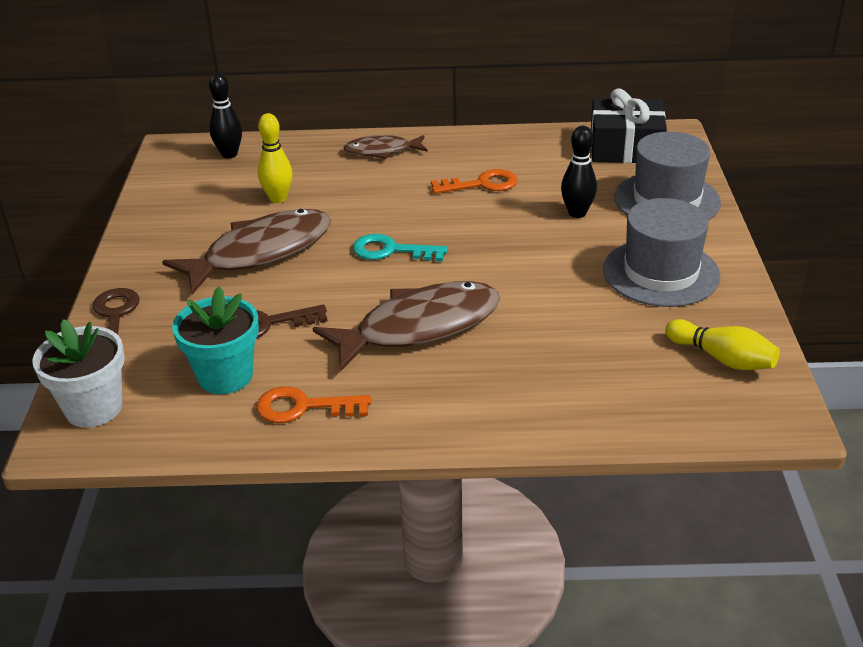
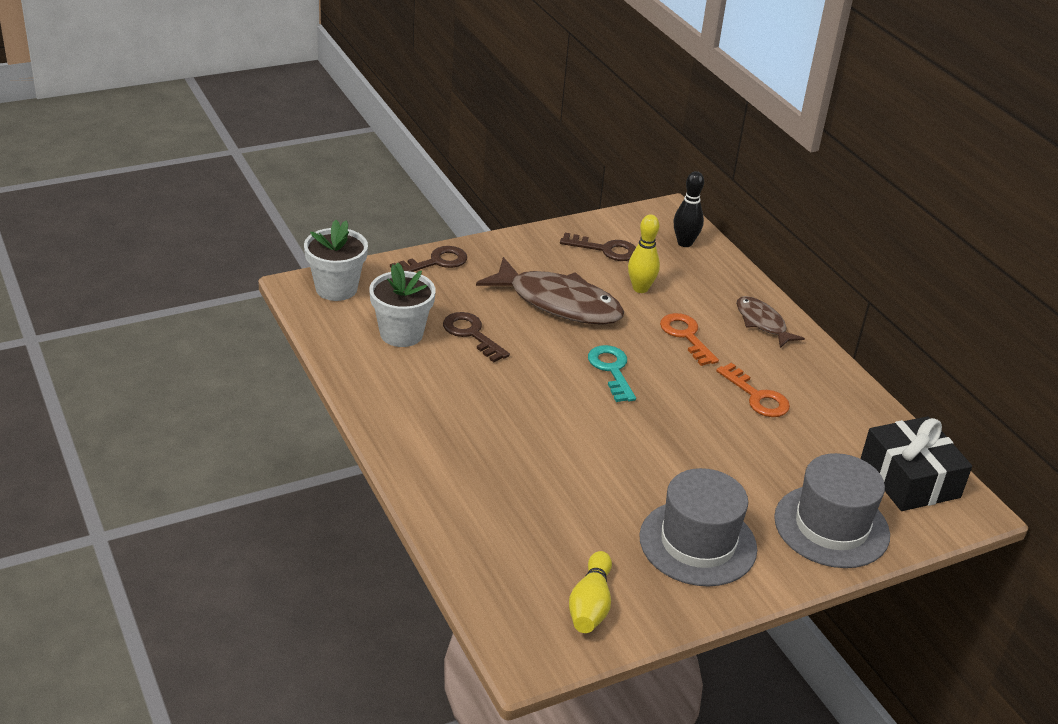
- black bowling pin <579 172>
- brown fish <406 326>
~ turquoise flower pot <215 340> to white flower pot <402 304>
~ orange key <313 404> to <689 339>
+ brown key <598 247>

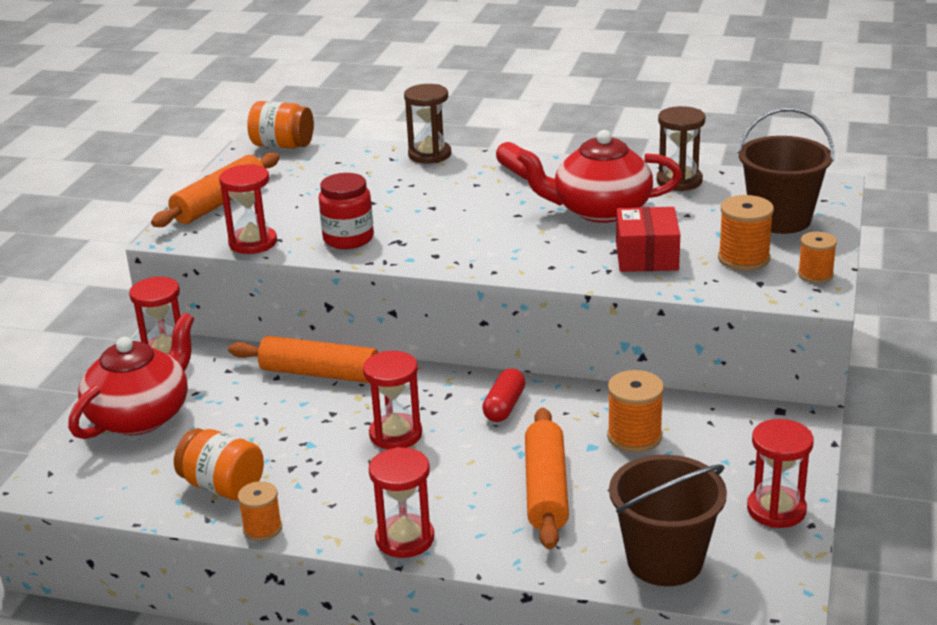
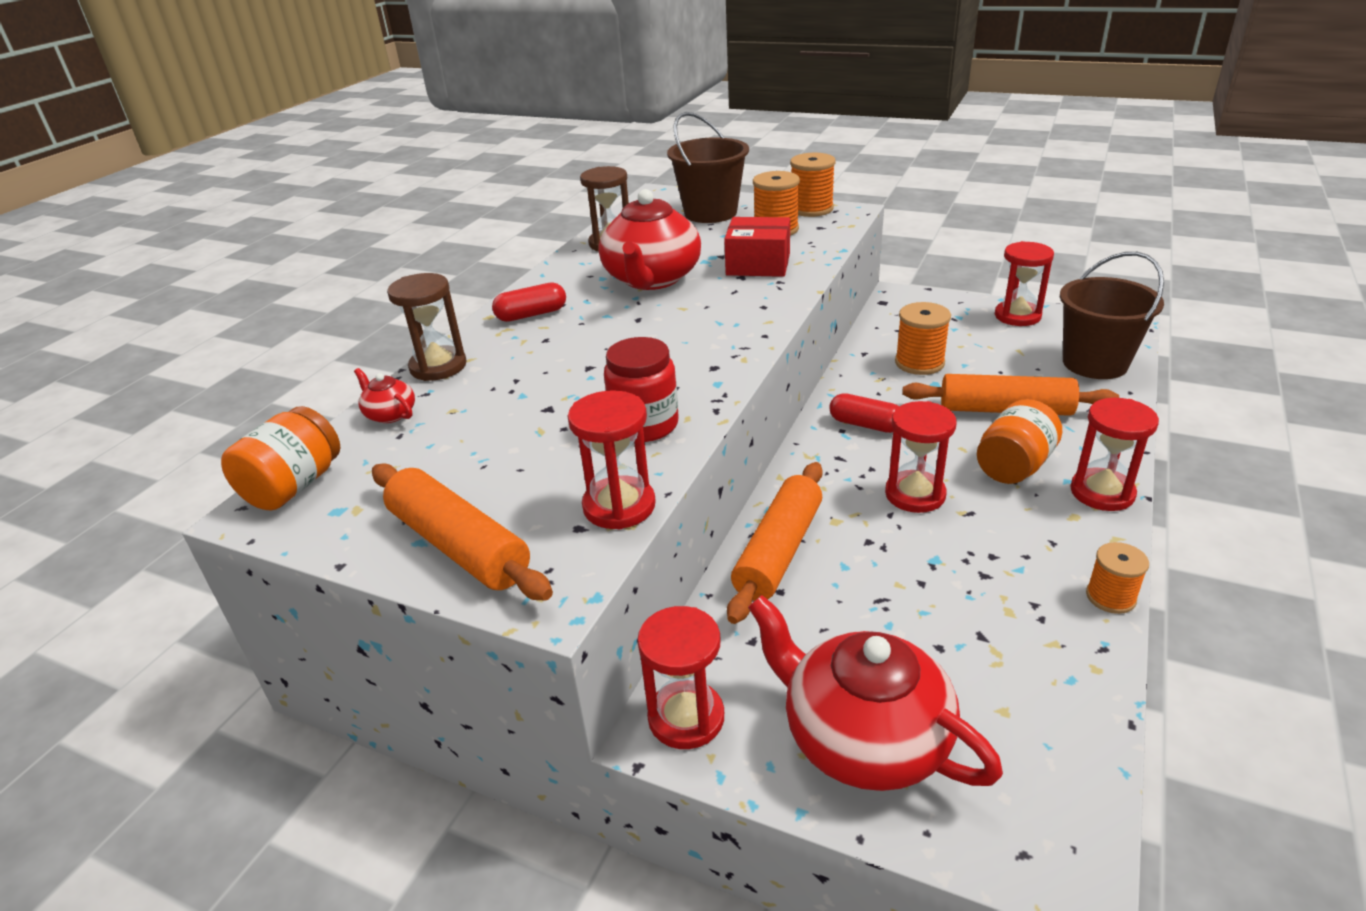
~ orange spool <817 257> = <812 185> x1.50
~ orange jar <219 464> to <1019 441>
+ red teapot <384 395>

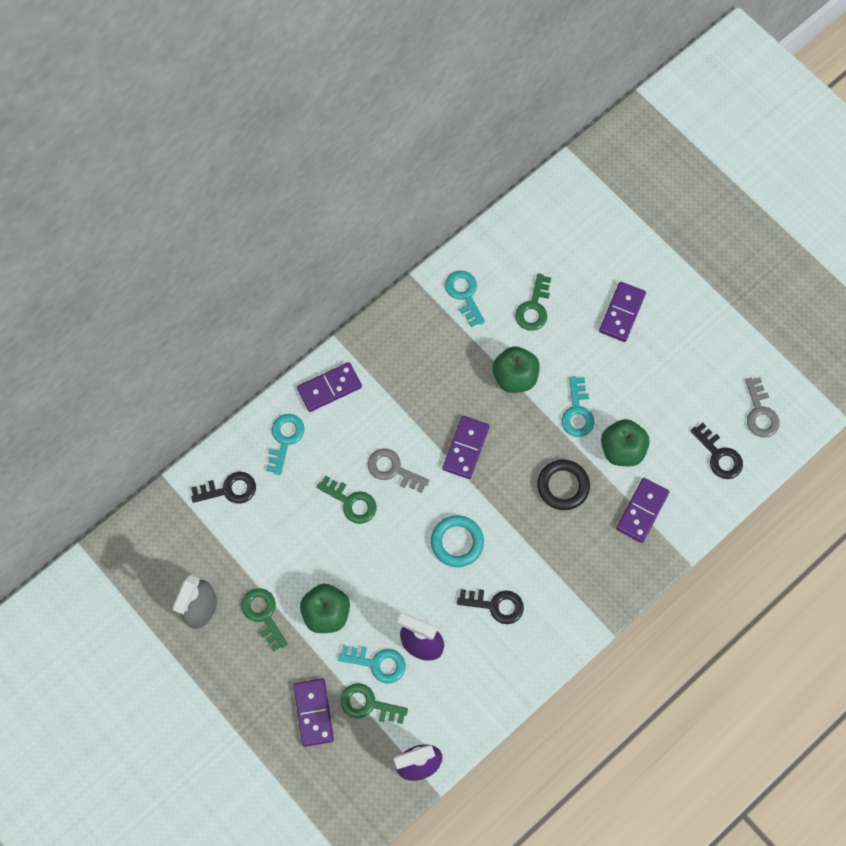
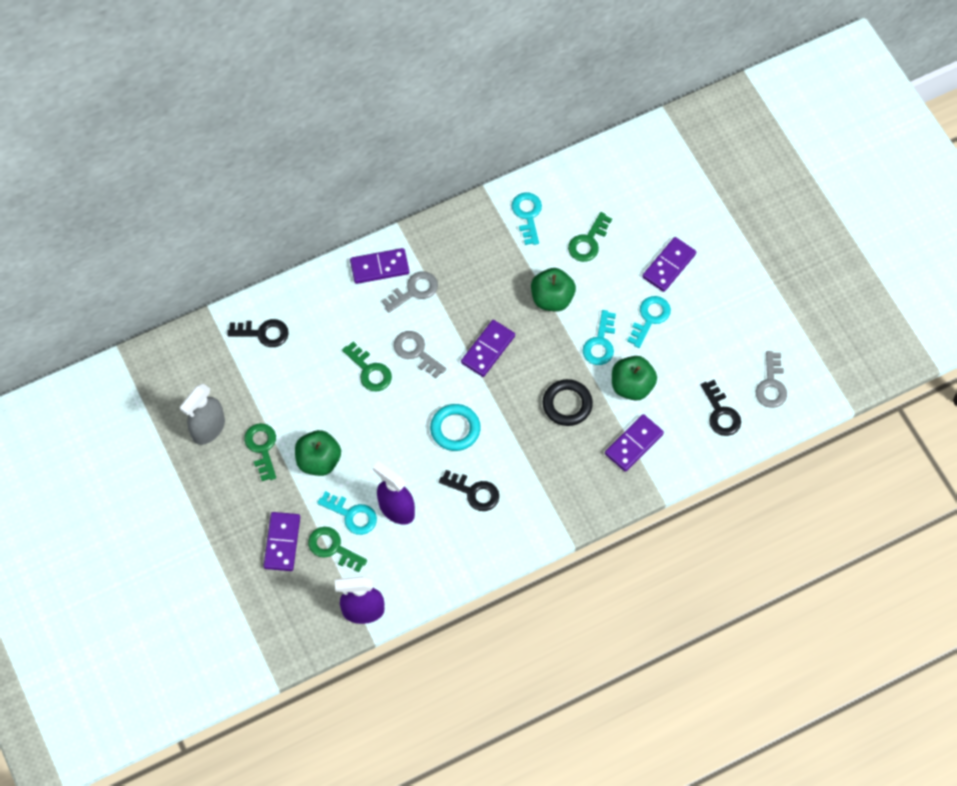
~ turquoise key <285 444> to <649 322>
+ grey key <410 291>

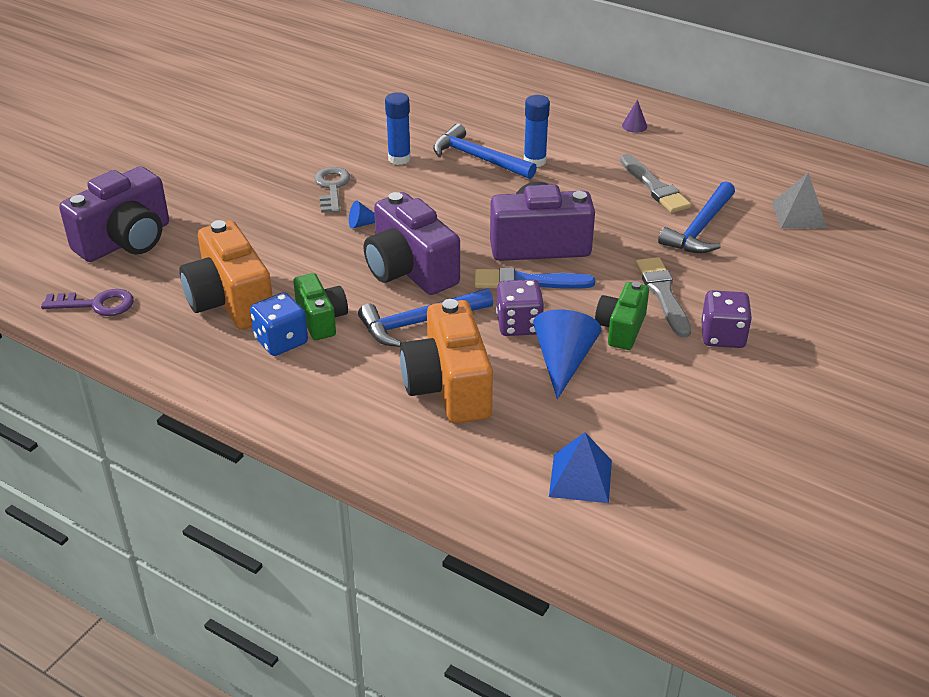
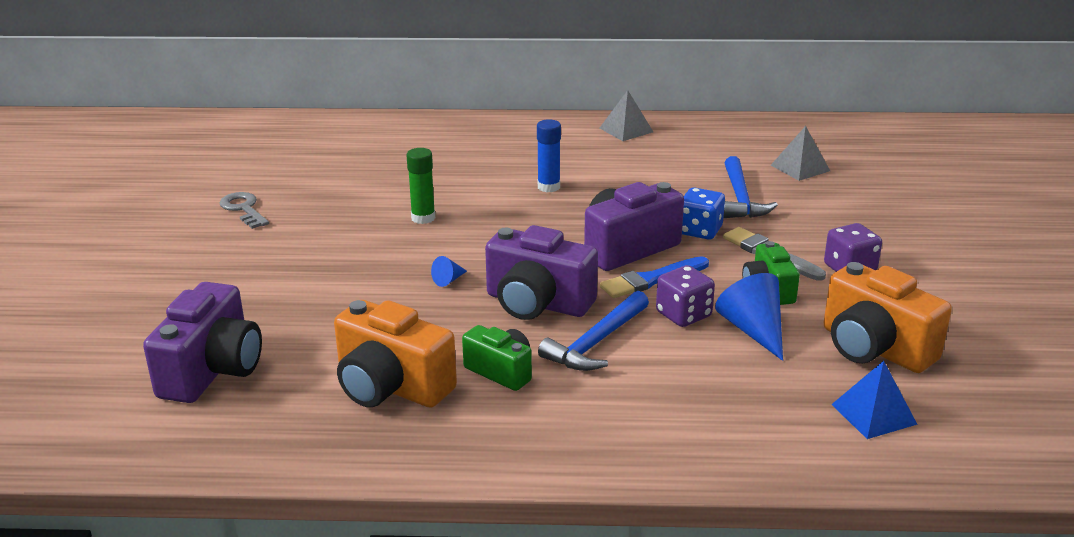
~ blue glue stick <398 128> to green glue stick <420 186>
- purple cone <634 116>
- blue hammer <485 151>
- grey brush <655 183>
~ grey key <332 190> to <244 210>
- purple key <87 302>
~ blue dice <279 324> to <703 213>
~ orange camera <446 361> to <887 317>
+ grey pyramid <626 115>

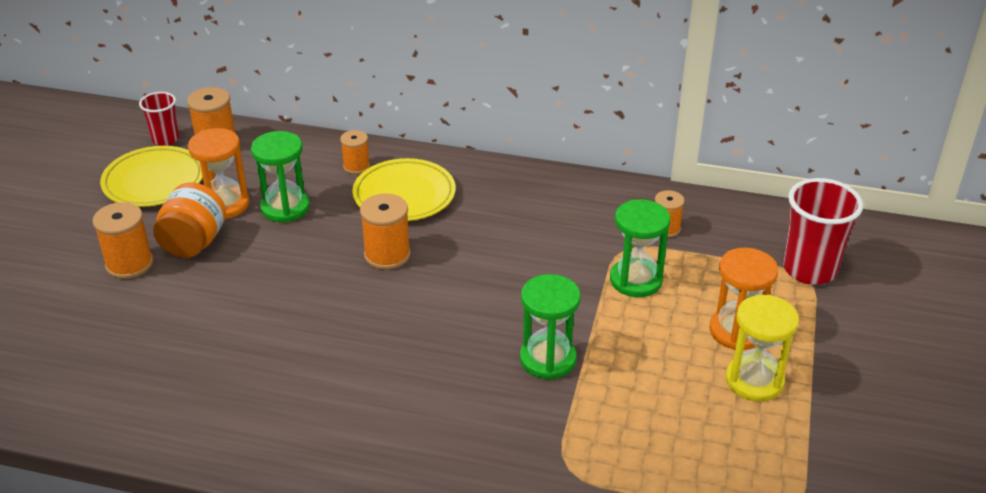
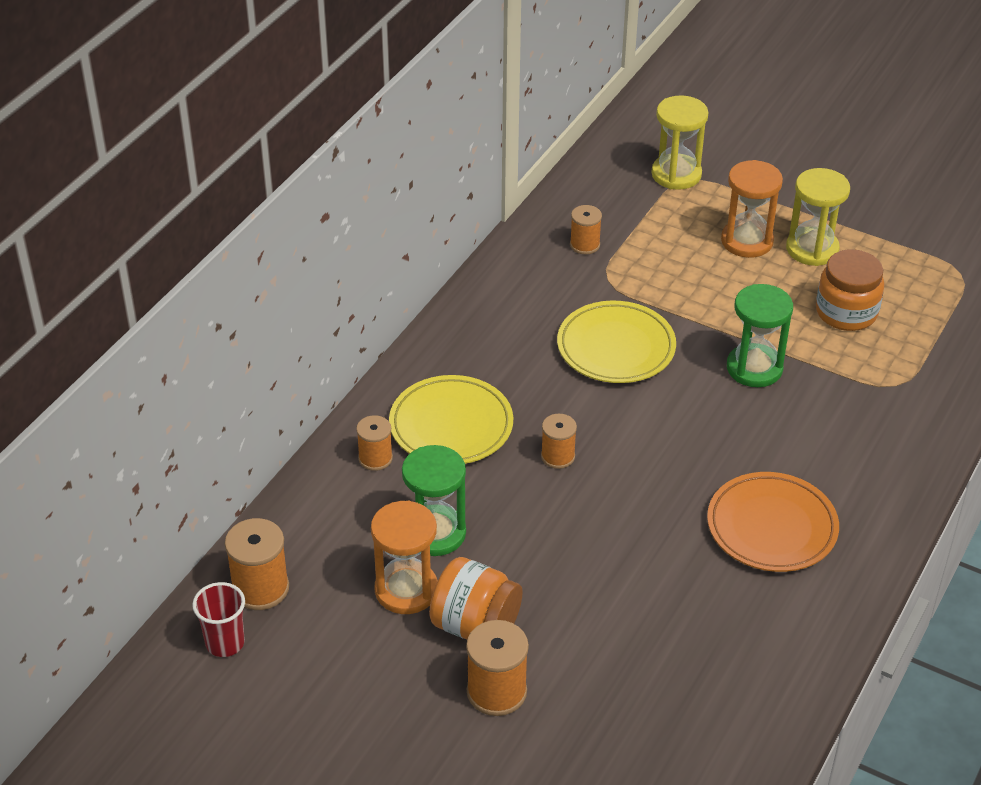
~ yellow plate <151 176> to <616 342>
~ red cup <823 231> to yellow hourglass <680 142>
~ orange spool <385 232> = <559 441> x0.64
- green hourglass <640 248>
+ orange jar <850 290>
+ orange plate <773 522>

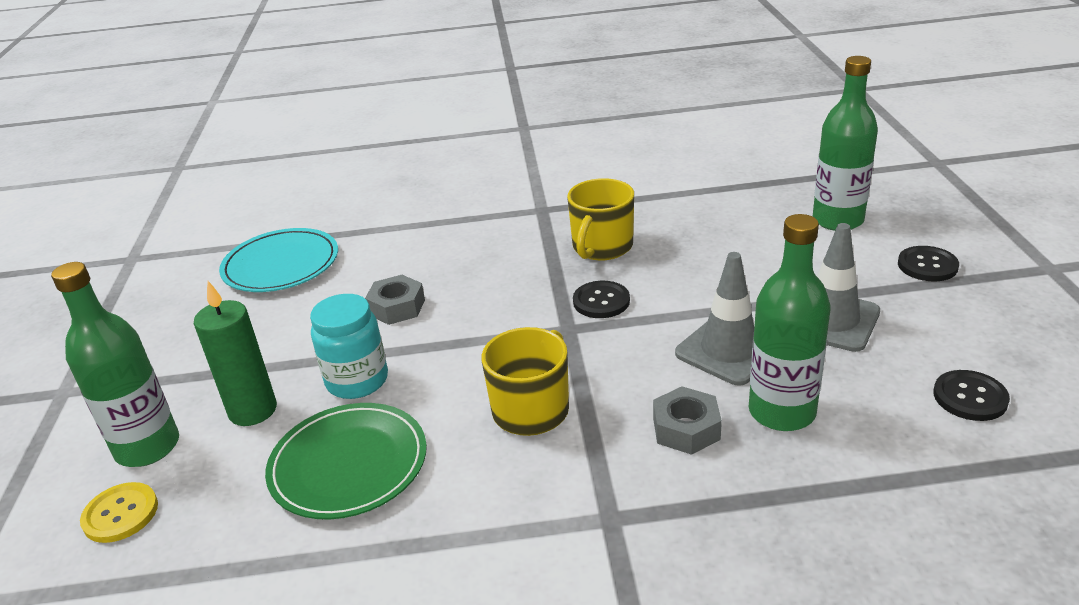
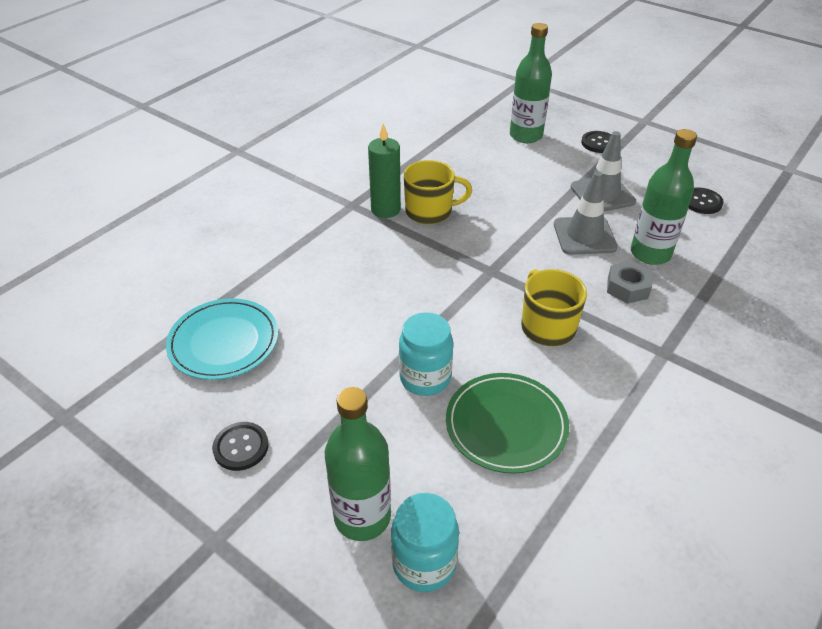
~ yellow mug <600 219> = <438 192> 75 degrees counterclockwise
- grey nut <395 300>
~ green candle <235 353> to <384 170>
~ black button <601 299> to <240 446>
~ yellow button <119 512> to turquoise jar <425 542>

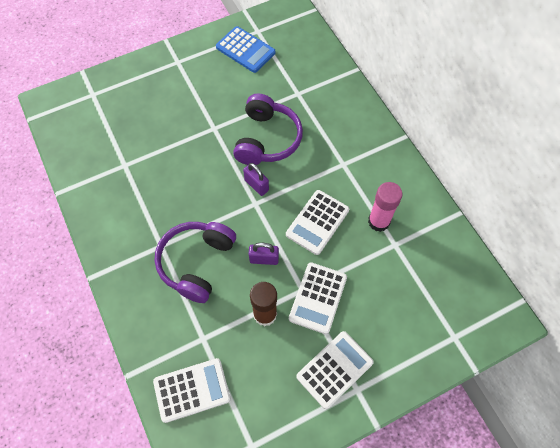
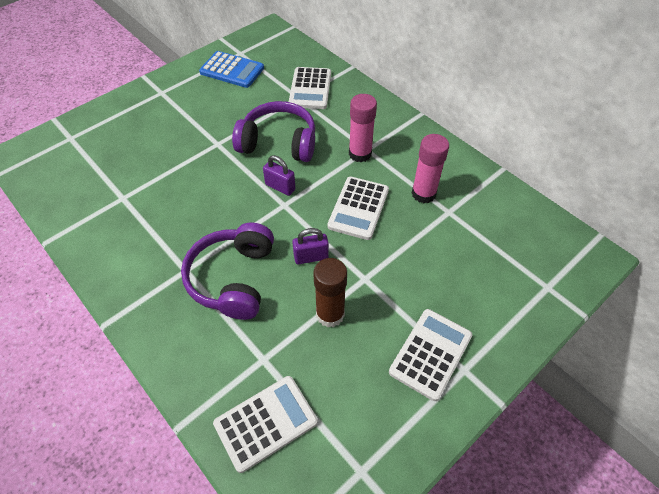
~ purple headphones <268 129> = <273 131> 75 degrees counterclockwise
~ white calculator <318 298> to <310 88>
+ pink glue stick <363 128>

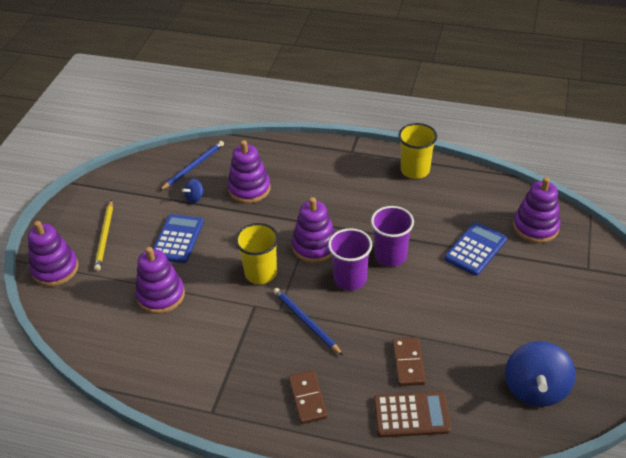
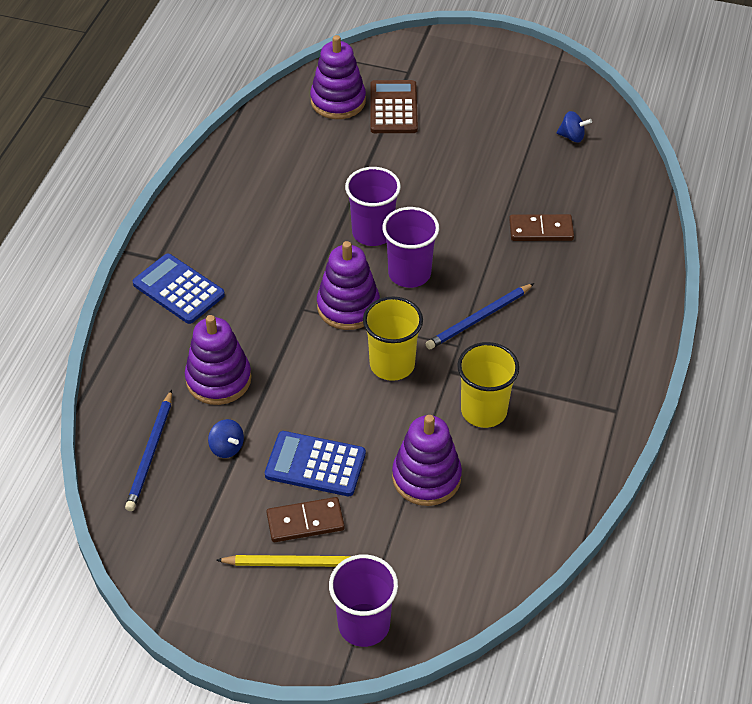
~ yellow cup <417 151> to <488 385>
~ blue pencil <191 166> = <148 450> 120 degrees counterclockwise
~ purple stacking toy <53 254> to purple cup <363 600>
~ blue calculator <475 249> to <179 289>
~ blue spinning top <540 374> = <574 126> x0.46
~ brown domino <308 397> to <306 519>
~ brown calculator <412 414> to <394 106>

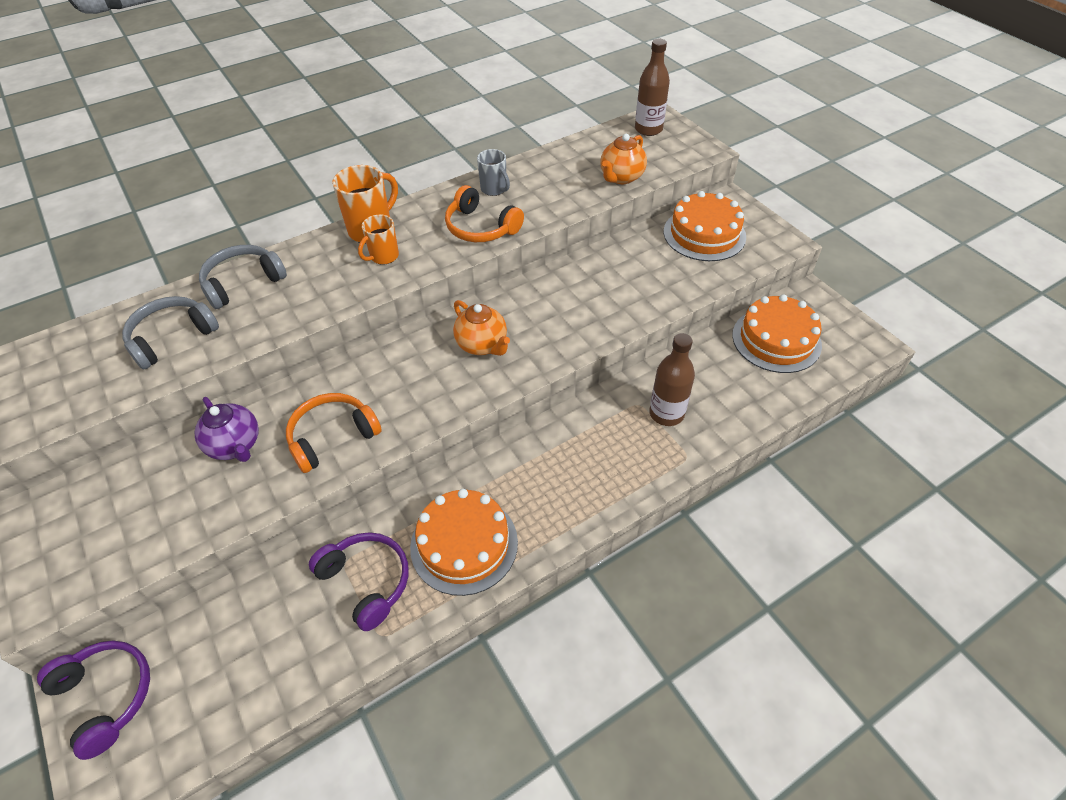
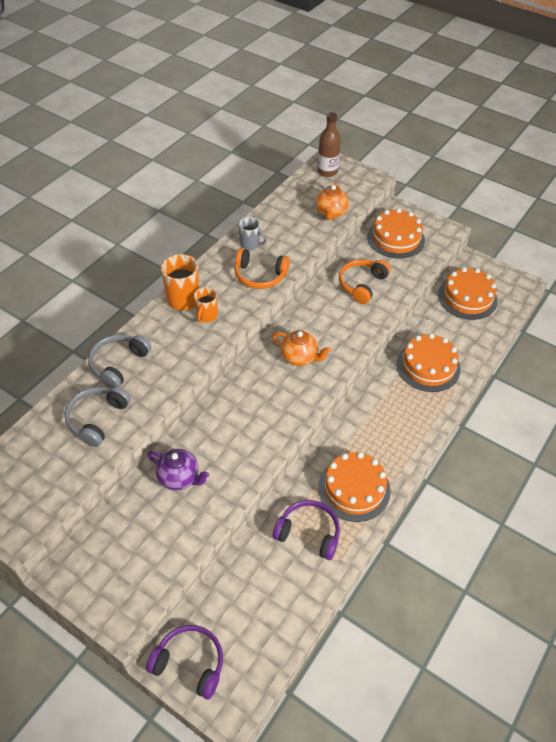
~ brown bottle <672 379> to orange cake <429 362>
~ orange headphones <334 433> to <365 281>

